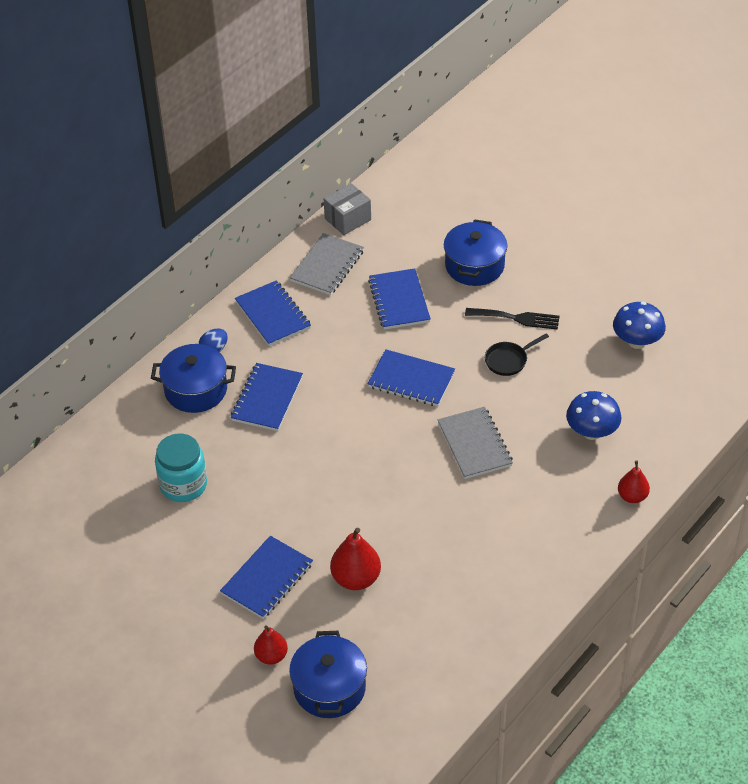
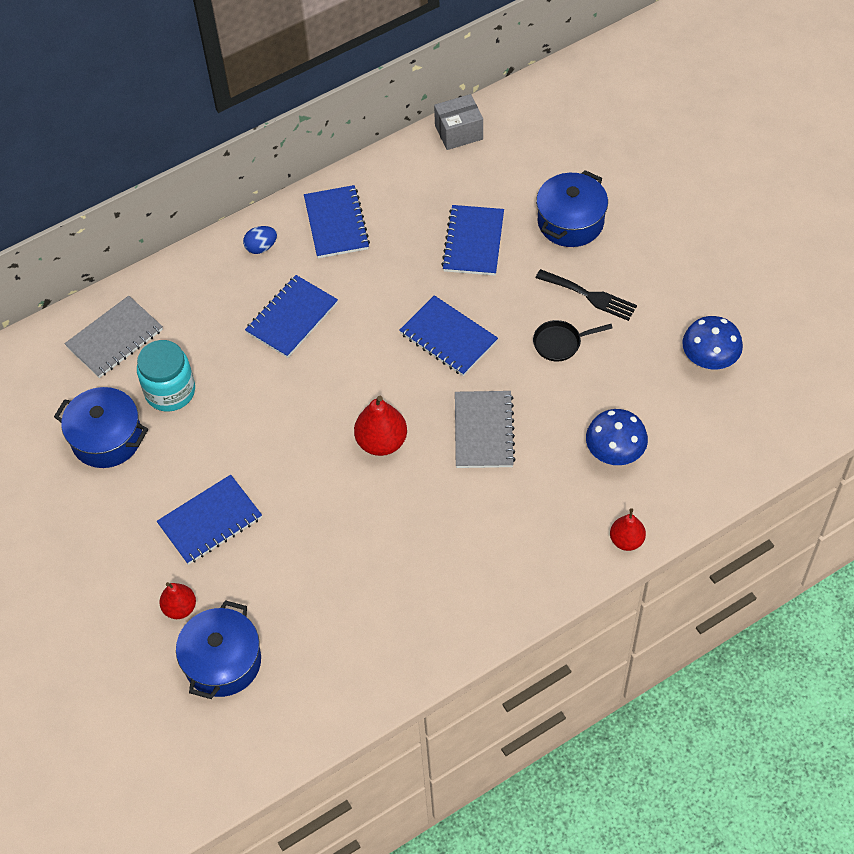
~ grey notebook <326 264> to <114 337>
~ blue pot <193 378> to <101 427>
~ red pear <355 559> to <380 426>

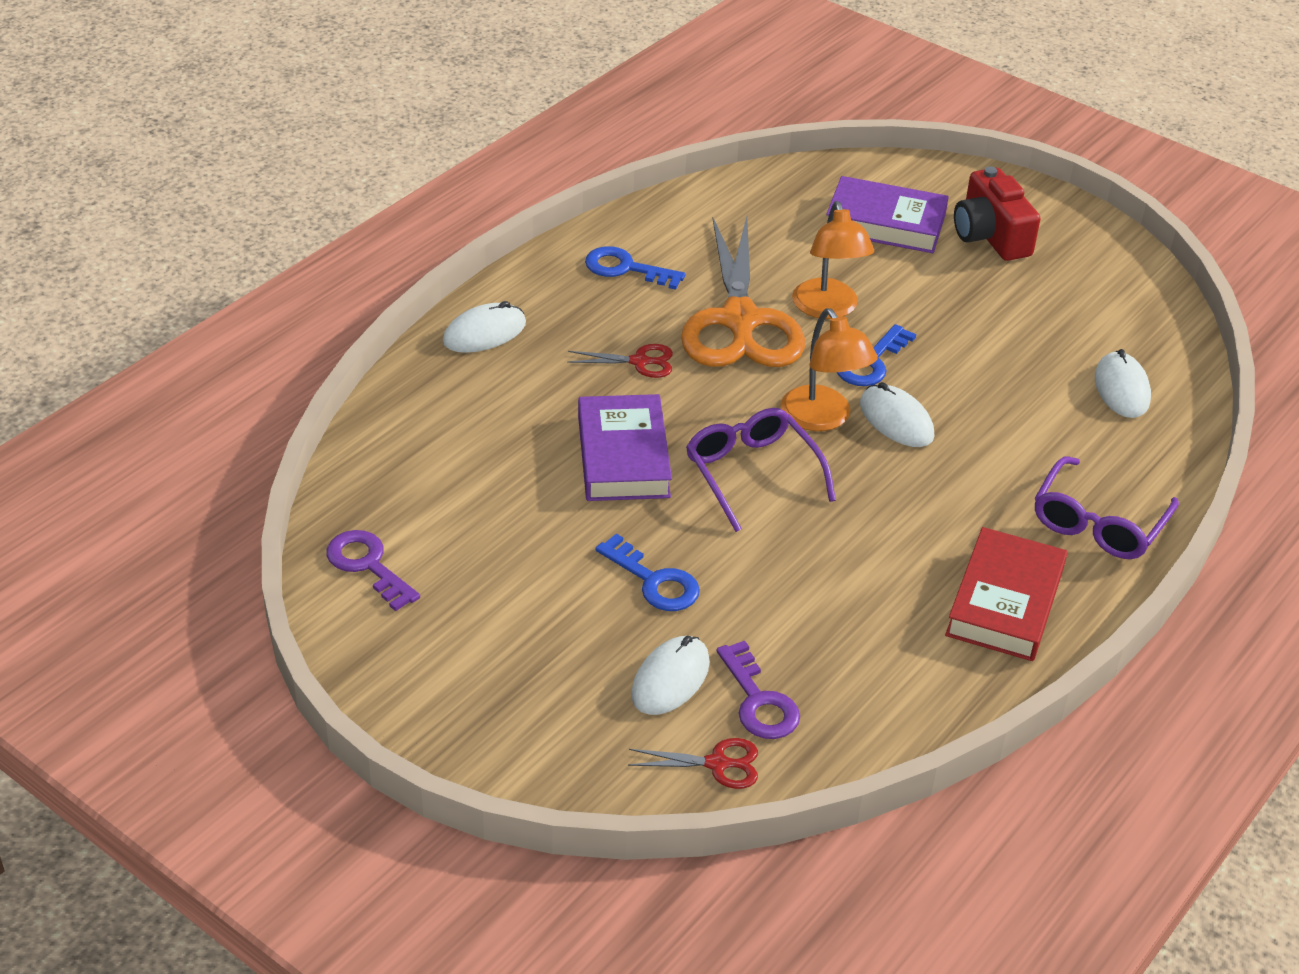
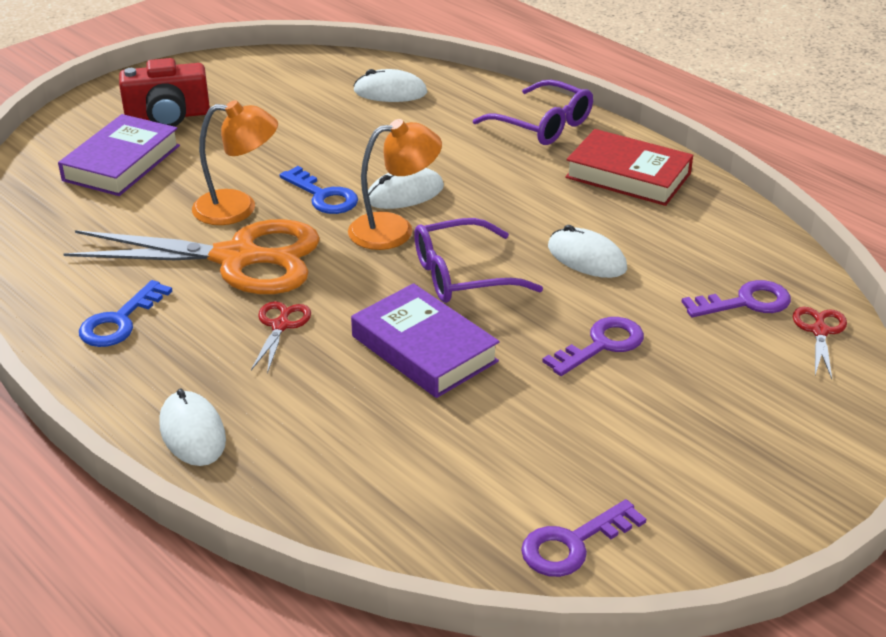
~ purple book <625 447> = <425 340> 45 degrees clockwise
~ blue key <648 572> to purple key <593 346>
~ white mouse <670 675> to <587 251>

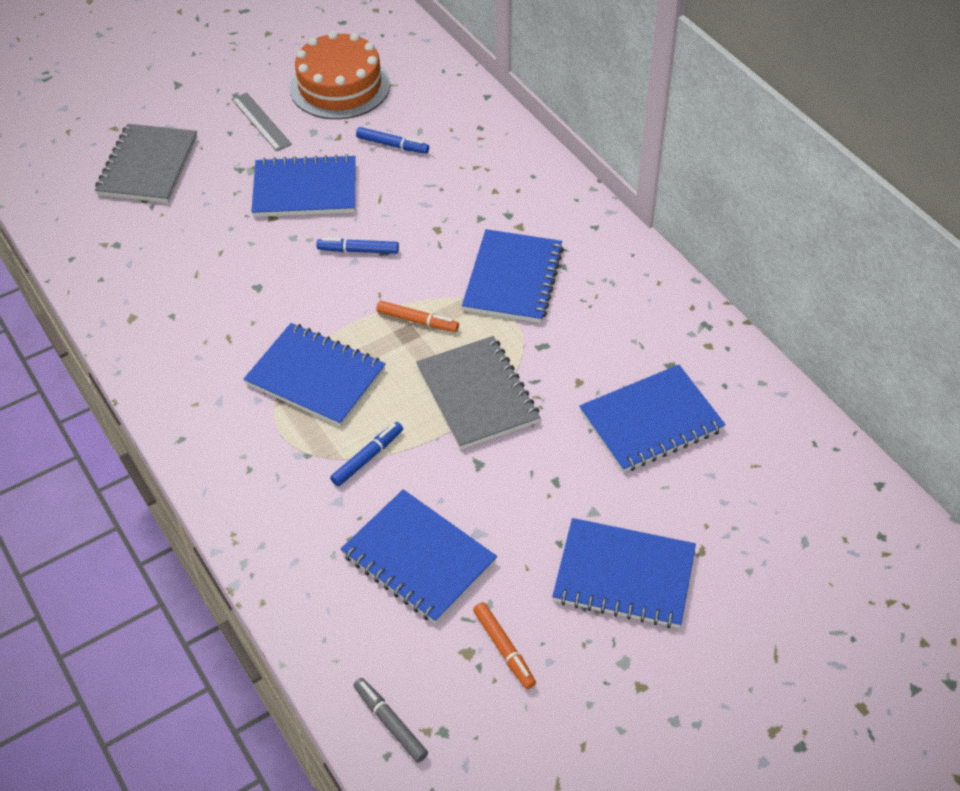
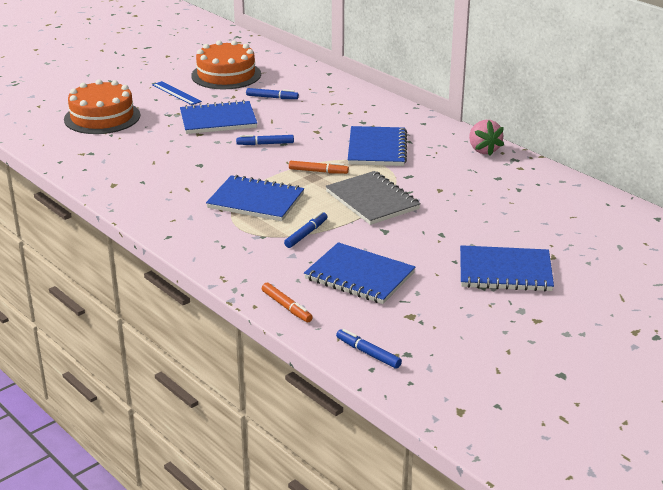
~ grey ruler <262 122> to blue ruler <177 93>
~ grey notebook <146 163> to orange cake <102 106>
- blue notebook <652 419>
~ orange marker <504 645> to <287 302>
~ grey marker <390 720> to blue marker <369 349>
+ pink strawberry <486 138>

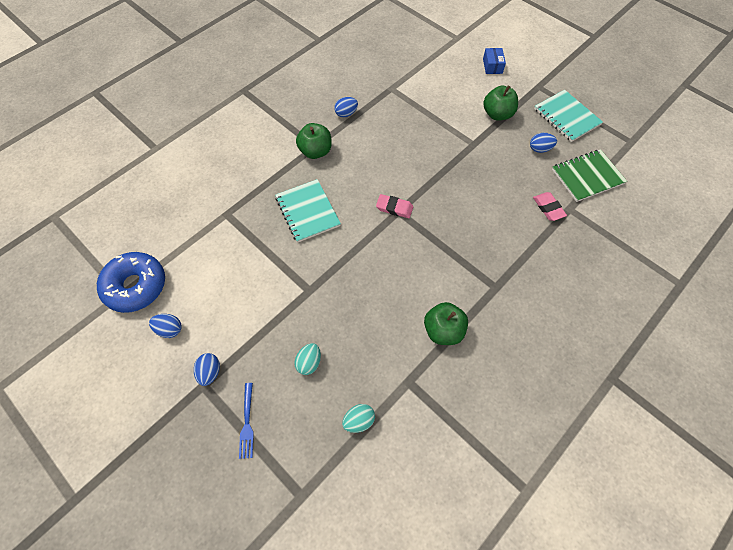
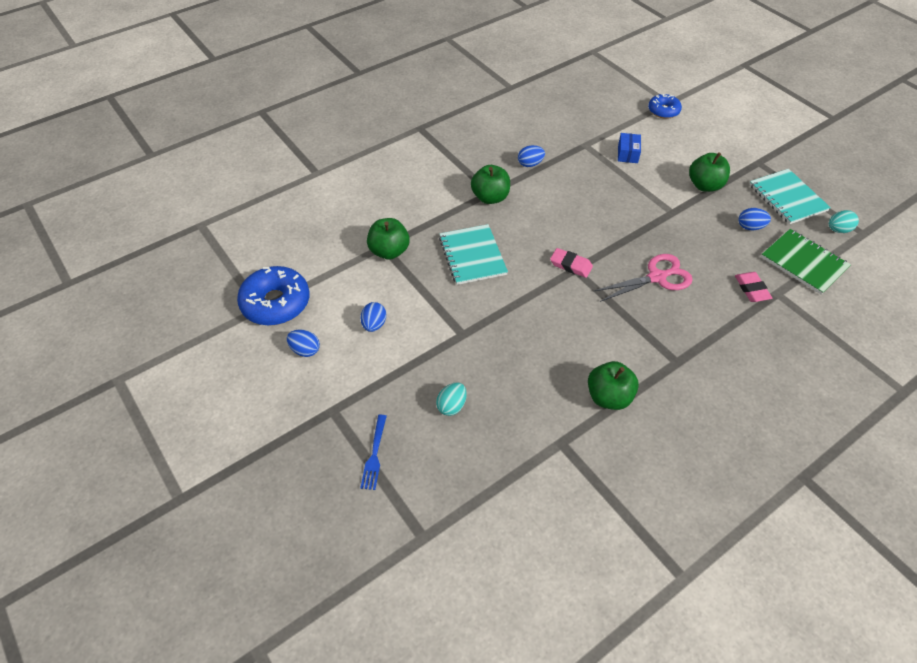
~ blue box <494 61> to <629 148>
~ green notebook <589 175> = <806 262> 60 degrees clockwise
~ blue egg <207 369> to <373 317>
~ turquoise egg <358 418> to <844 221>
+ blue donut <665 106>
+ green apple <388 239>
+ pink scissors <643 278>

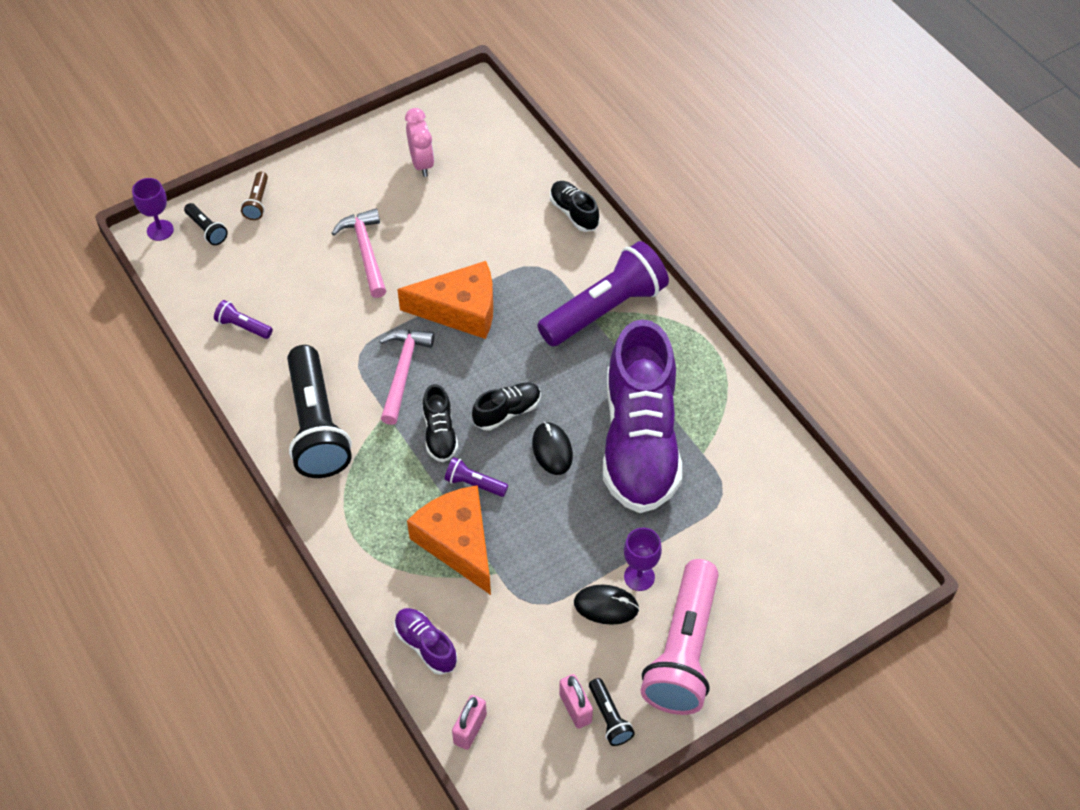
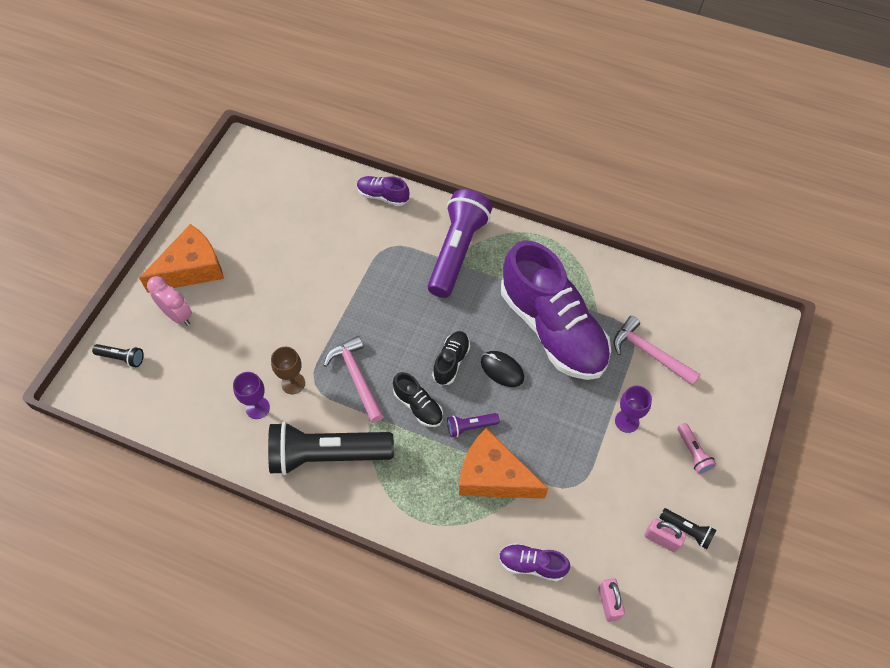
~ pink clock <419 142> to <169 301>
- brown flashlight <254 196>
~ purple goblet <153 209> to <251 395>
~ black shoe <574 206> to purple shoe <383 191>
~ pink hammer <358 253> to <657 350>
~ orange cheese <445 300> to <181 258>
- purple flashlight <243 319>
~ black flashlight <319 411> = <331 448> 135 degrees clockwise
~ pink flashlight <680 637> = <697 448> x0.43
- black mouse <606 605>
+ brown goblet <288 370>

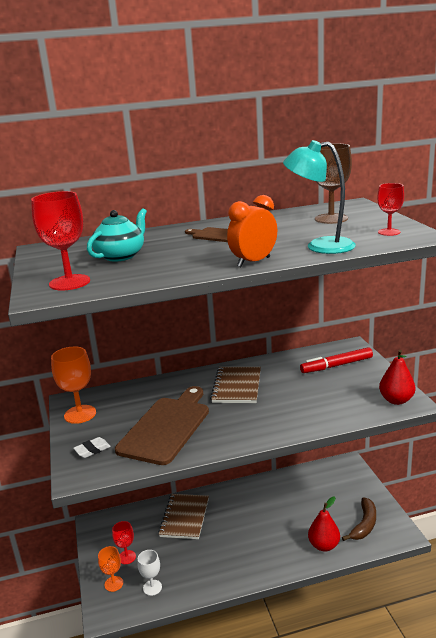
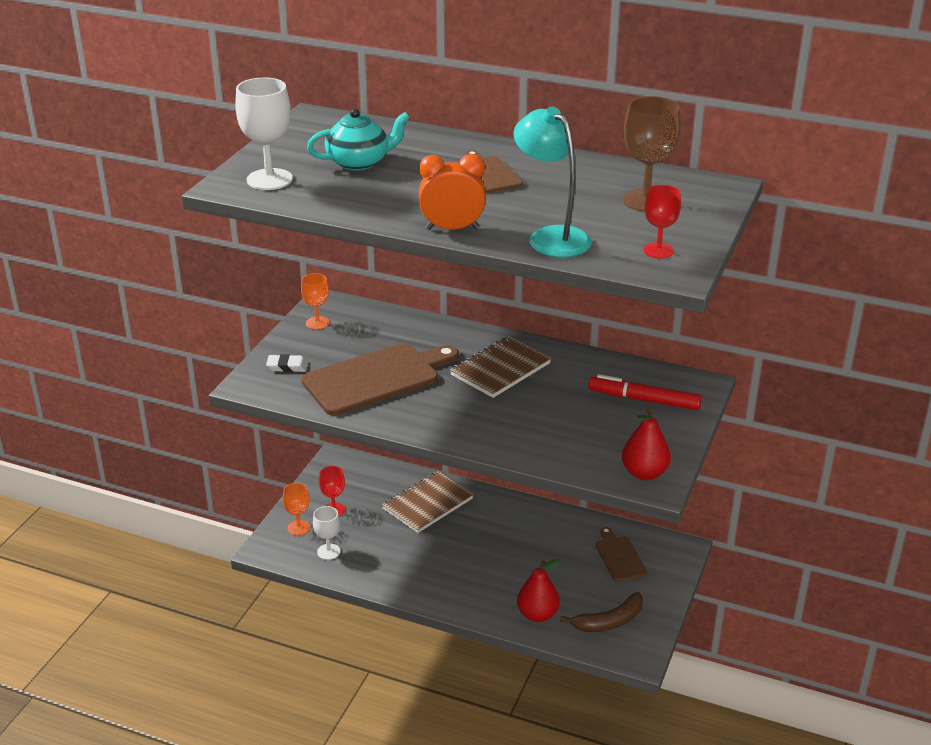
~ red goblet <60 241> to white goblet <264 133>
~ orange goblet <73 385> = <315 301> x0.61
+ brown cutting board <621 554>

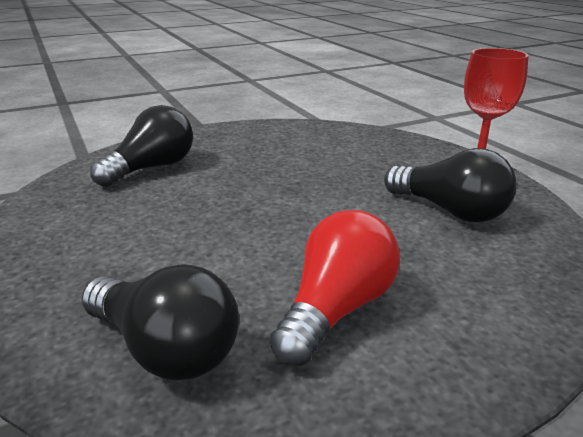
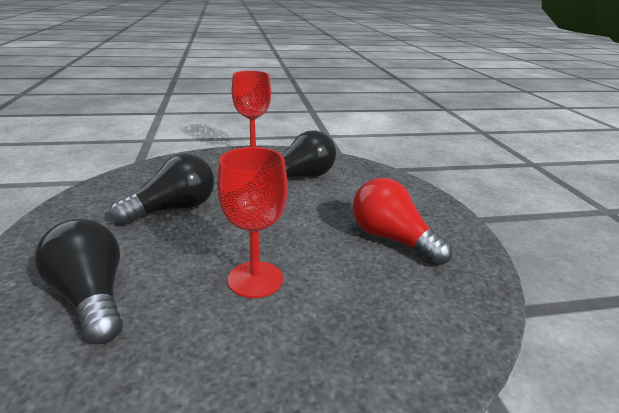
~ black light bulb <160 322> to <162 189>
+ red goblet <252 222>

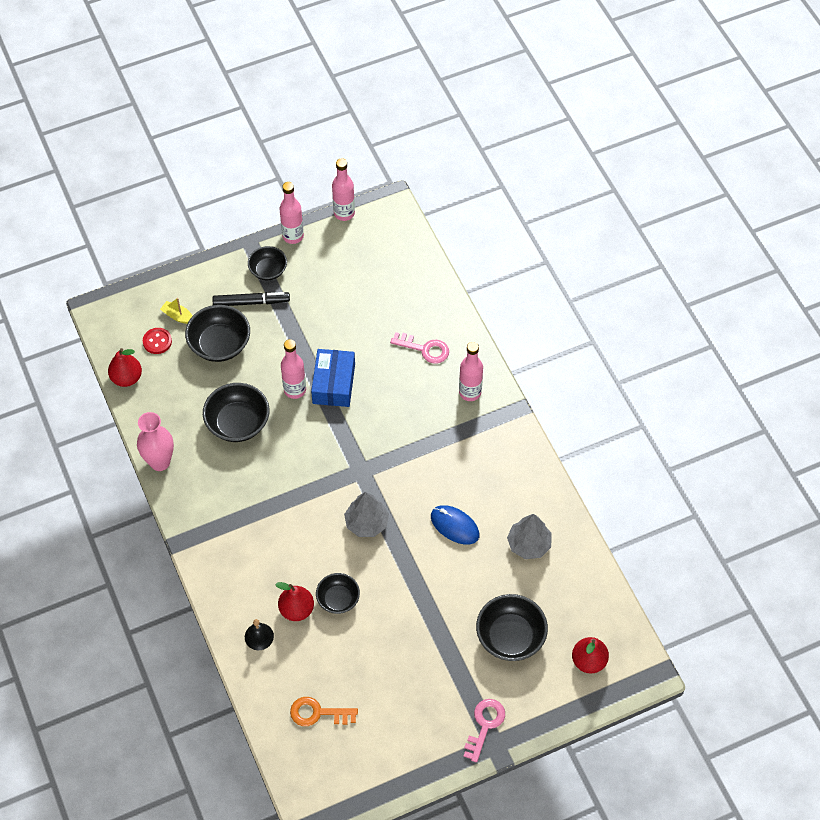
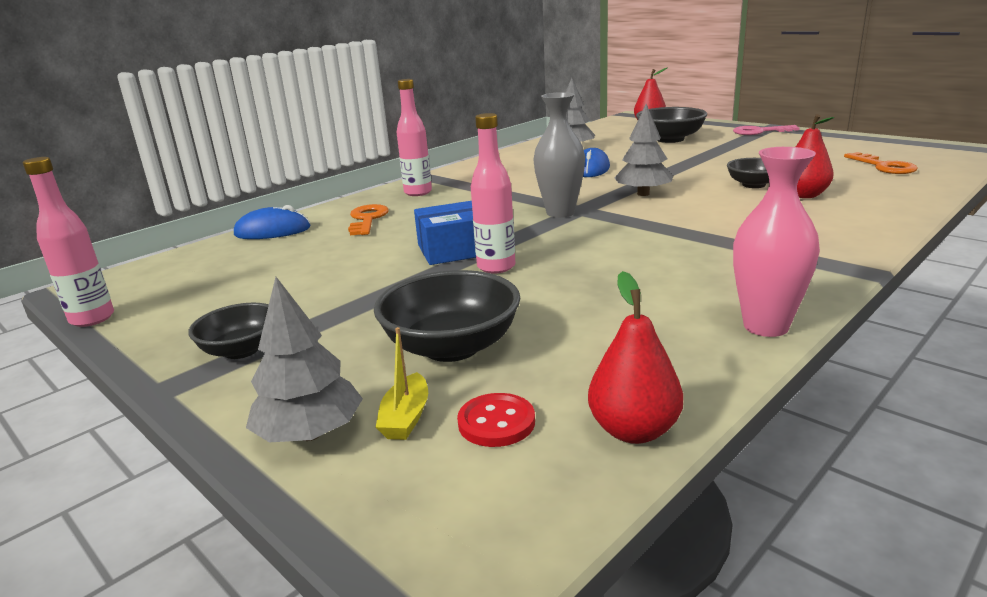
- pink bottle <291 213>
- black marker <251 299>
~ pink key <419 348> to orange key <368 220>
- black bowl <236 412>
- black bell <259 634>
+ grey vase <559 155>
+ blue mouse <272 222>
+ grey tree <304 360>

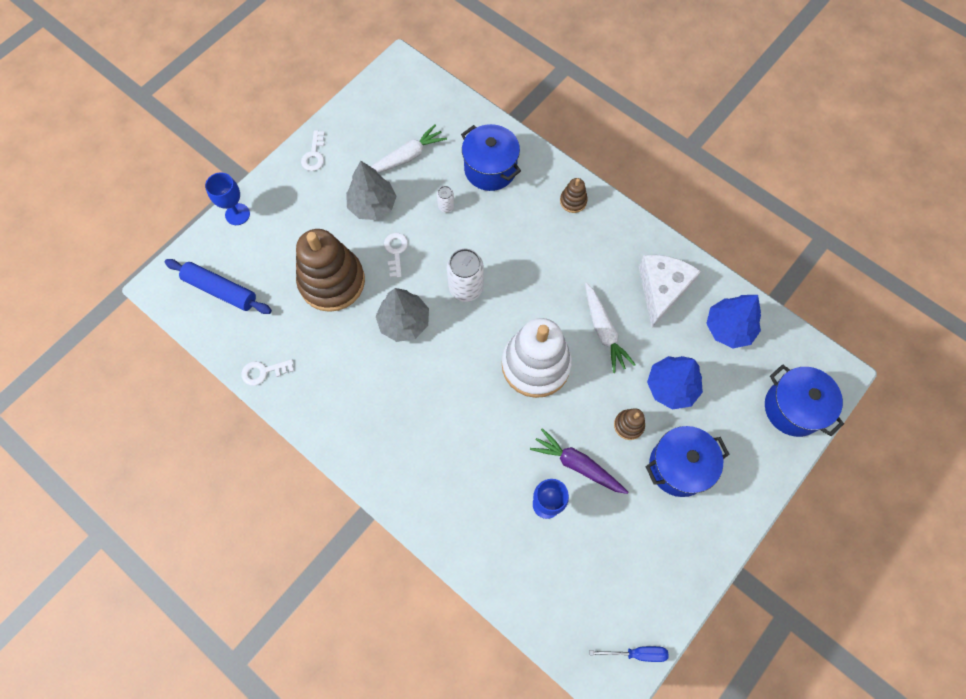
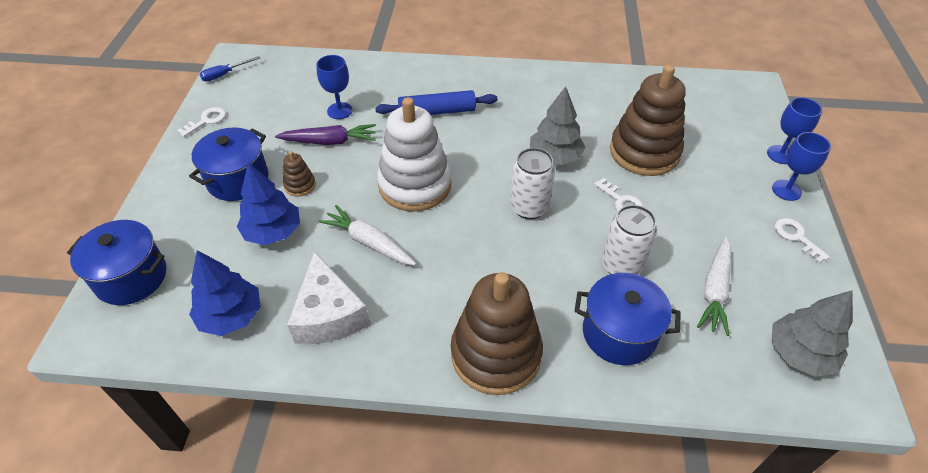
~ grey tree <371 190> to <812 333>
~ brown stacking toy <574 195> = <497 333> x2.34
~ white can <445 199> = <629 240> x2.02
~ blue rolling pin <218 286> to <436 102>
~ white key <267 372> to <201 122>
+ blue goblet <801 166>

